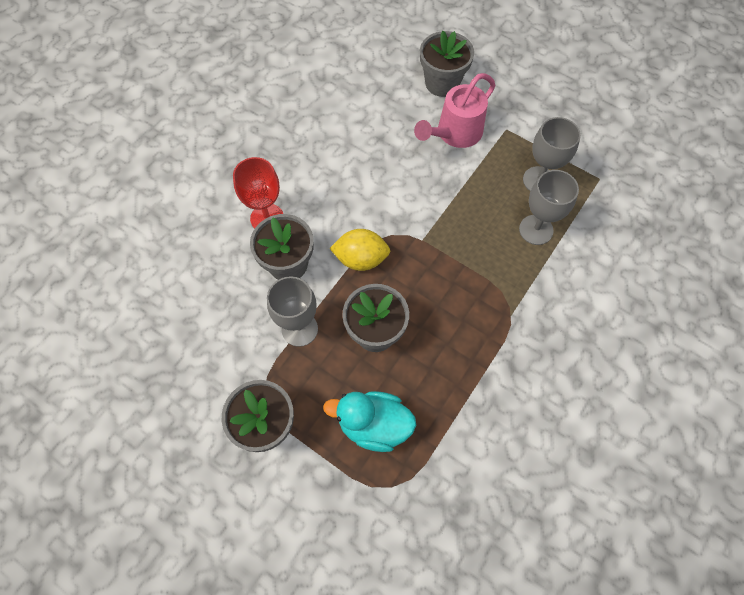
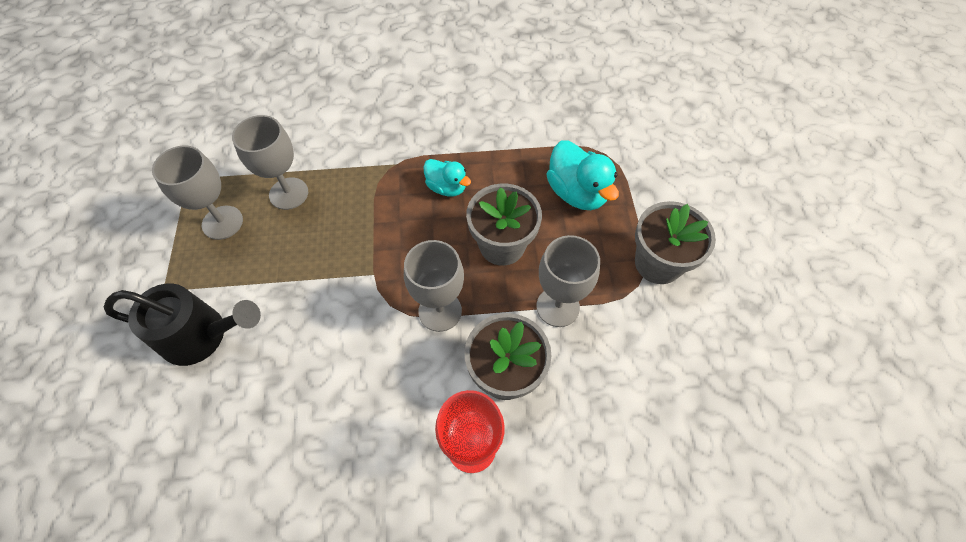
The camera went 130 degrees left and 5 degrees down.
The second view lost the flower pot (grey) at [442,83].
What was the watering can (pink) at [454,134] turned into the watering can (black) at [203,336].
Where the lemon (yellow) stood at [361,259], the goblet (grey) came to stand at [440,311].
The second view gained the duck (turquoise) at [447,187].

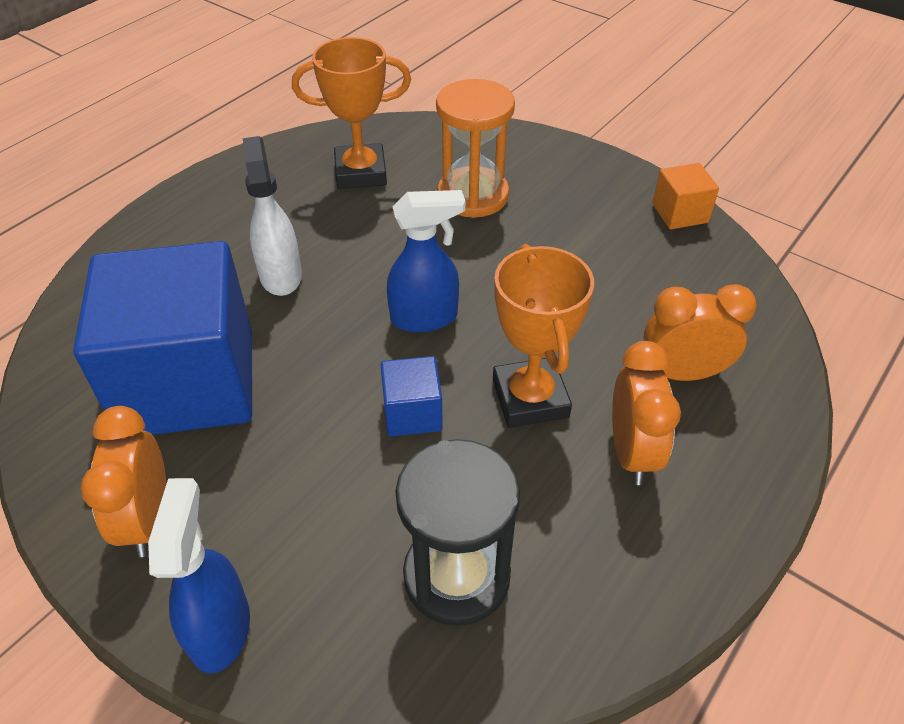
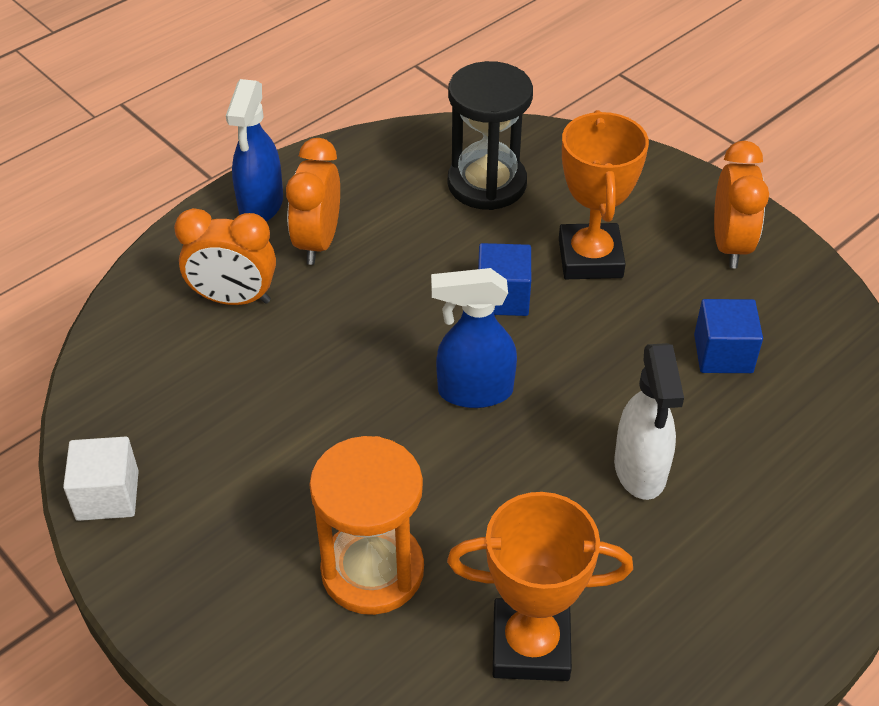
The camera went 170 degrees left and 0 degrees up.
What was the cube (orange) at [680,213] turned into the cube (white) at [107,495].
The size of the cube (blue) at [189,382] changed by a factor of 0.41.
The trophy (orange) ended up elsewhere, having gone from [530,398] to [590,258].
The spray bottle (blue) ended up elsewhere, having gone from [220,628] to [261,205].

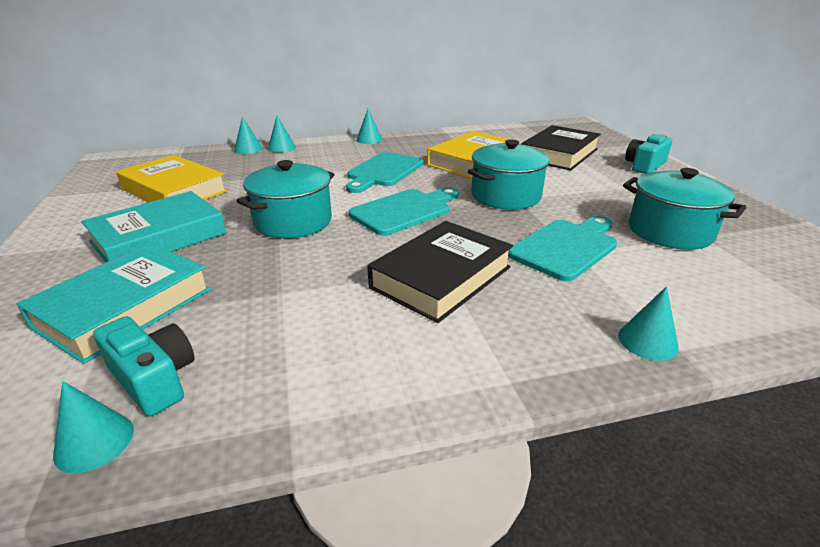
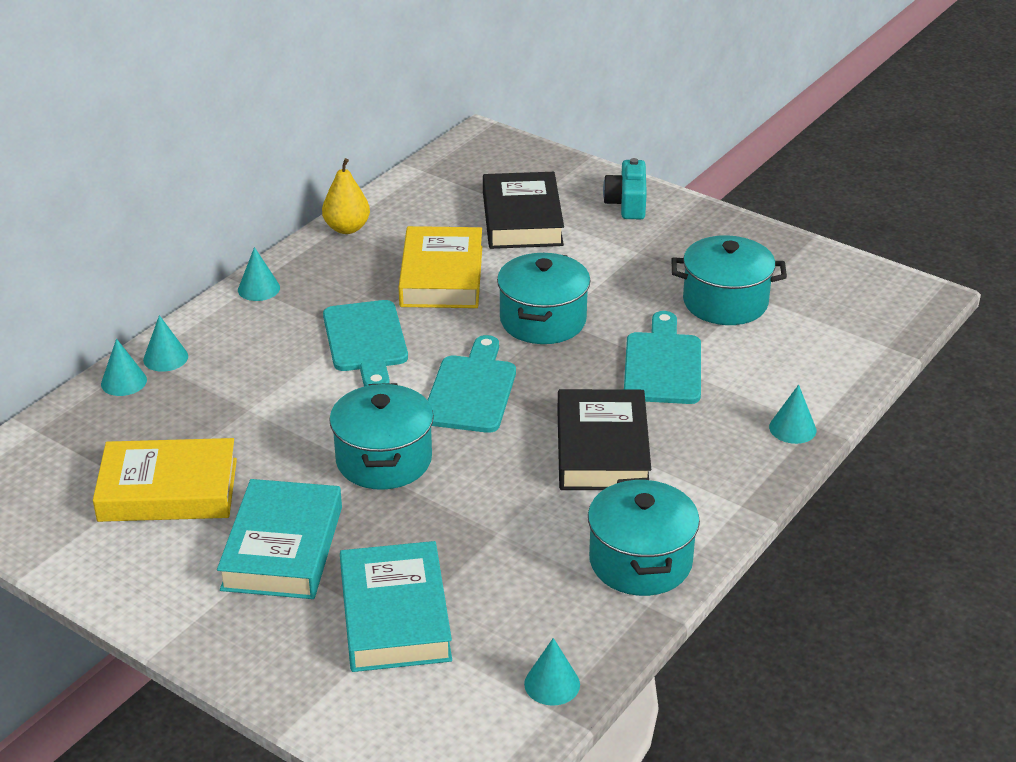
The camera went 40 degrees left and 5 degrees up.
The second view lost the camera (turquoise) at [154,379].
The second view gained the pear (yellow) at [347,228].
The second view gained the pot (turquoise) at [640,561].

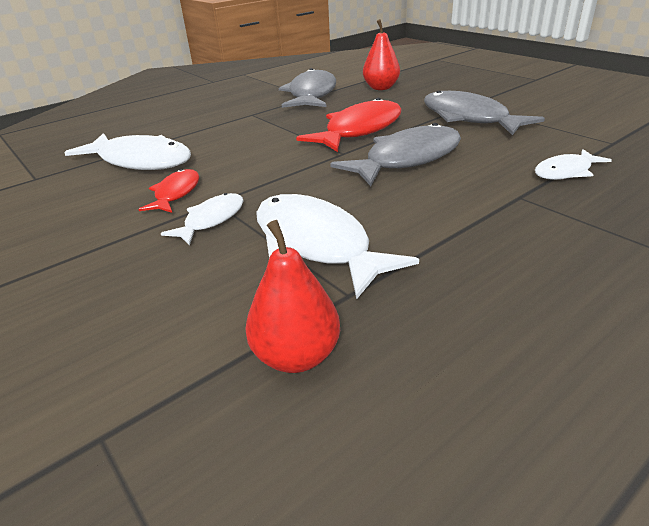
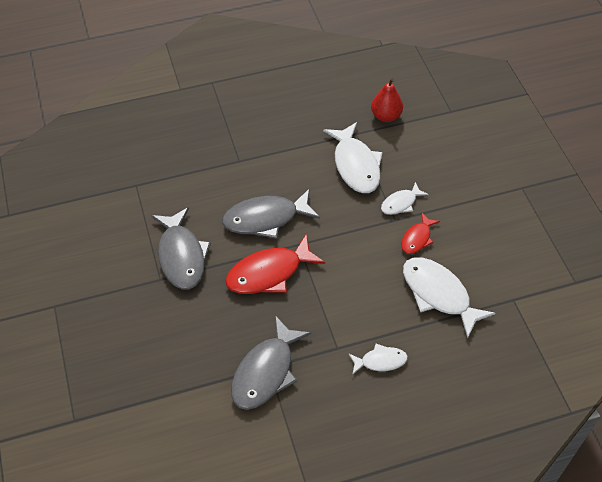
The camera went 160 degrees left and 20 degrees up.
The second view lost the pear (red) at [381,88].
The fish (white) ended up elsewhere, having gone from [565,172] to [380,361].

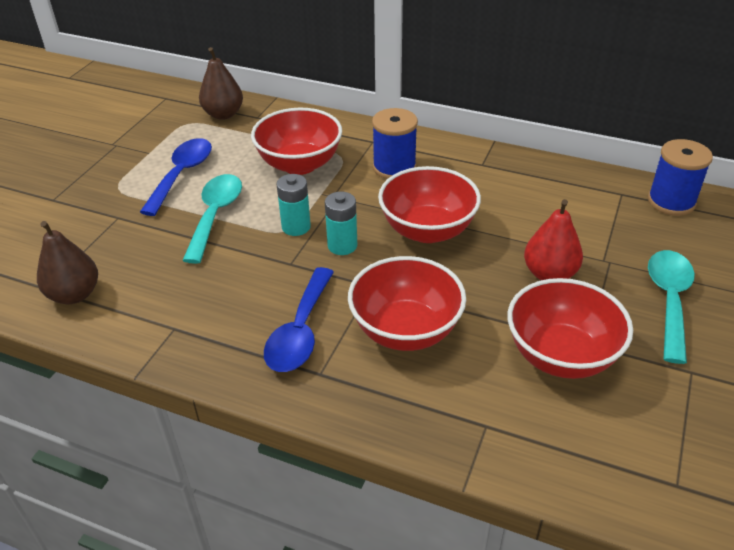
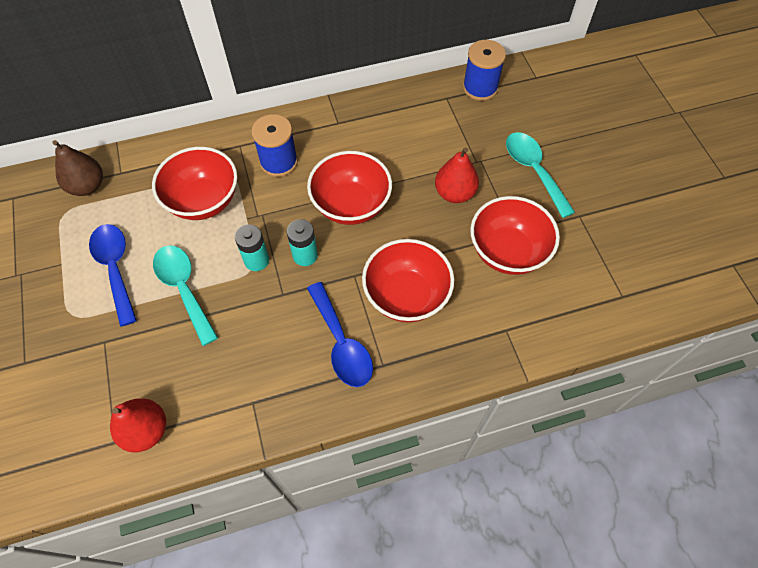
The camera went 40 degrees left and 20 degrees up.
What was the pear (brown) at [74,294] turned into the pear (red) at [146,430].

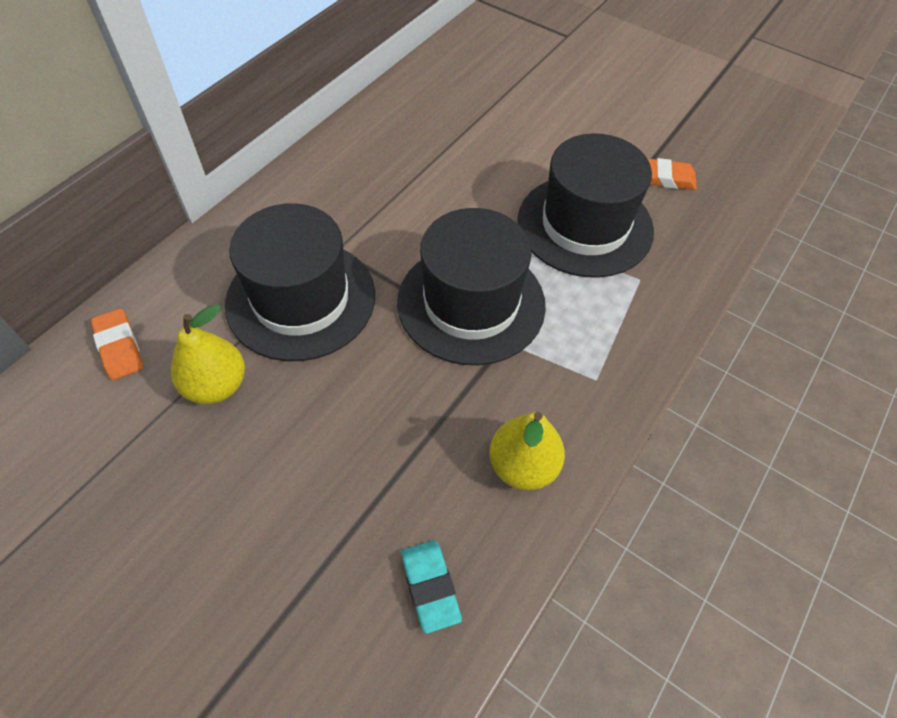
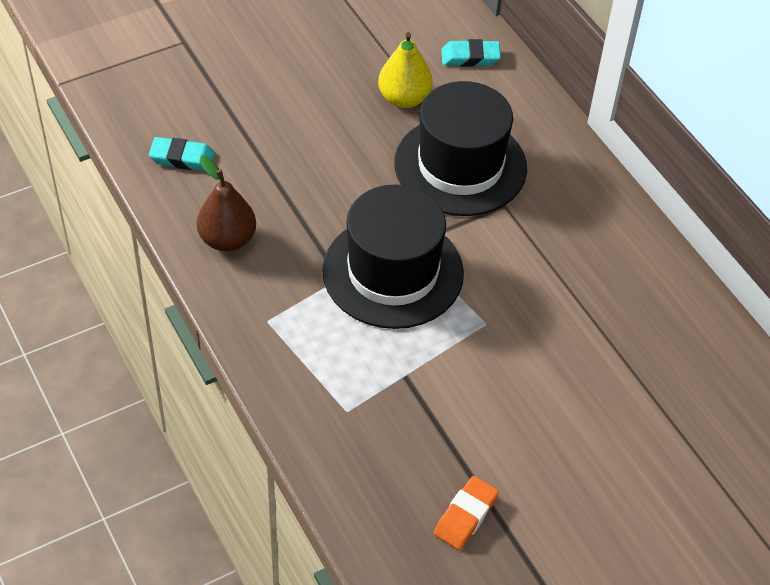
The camera went 115 degrees right and 5 degrees down.
The second view lost the hat (black) at [585,225].
What was the eraser (orange) at [119,347] turned into the eraser (turquoise) at [470,57].
What was the pear (yellow) at [523,466] turned into the pear (brown) at [227,239].

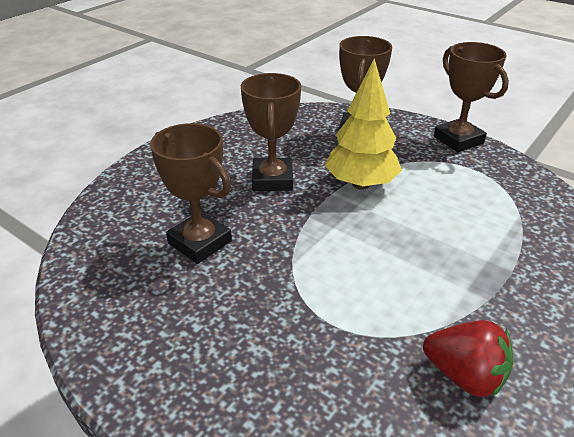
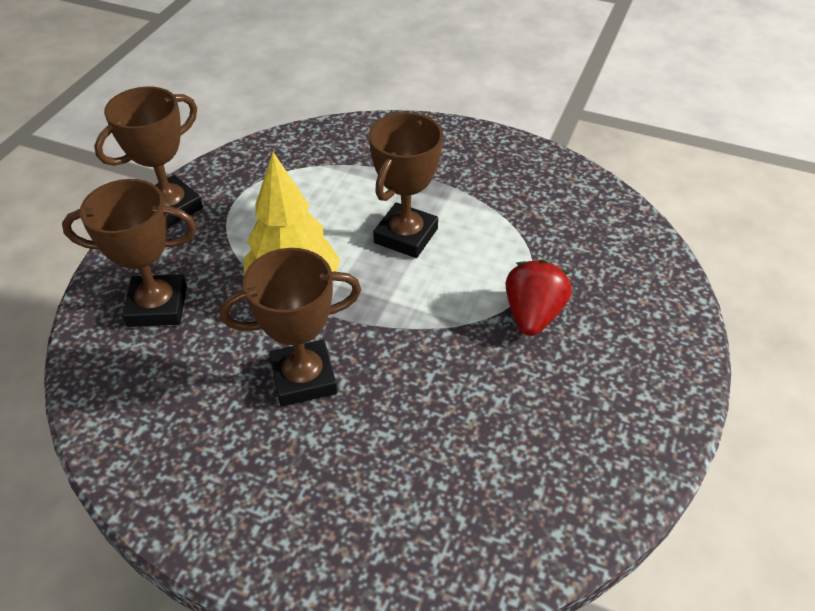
The camera went 105 degrees left and 10 degrees up.
The trophy (brown) ended up elsewhere, having gone from [200,242] to [406,236].
The strawberry (red) ended up elsewhere, having gone from [464,376] to [533,315].

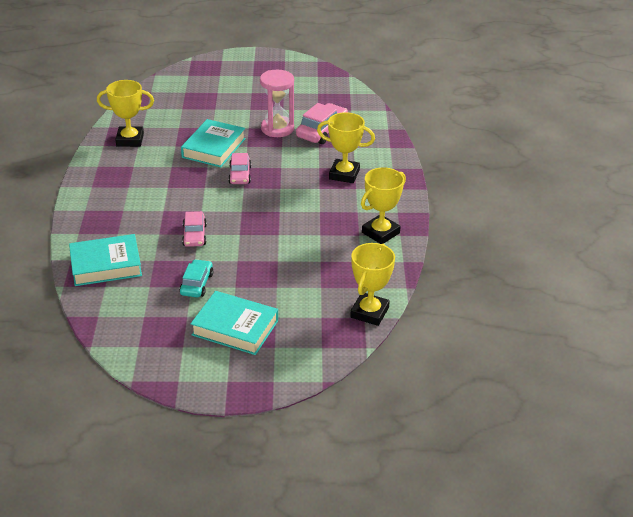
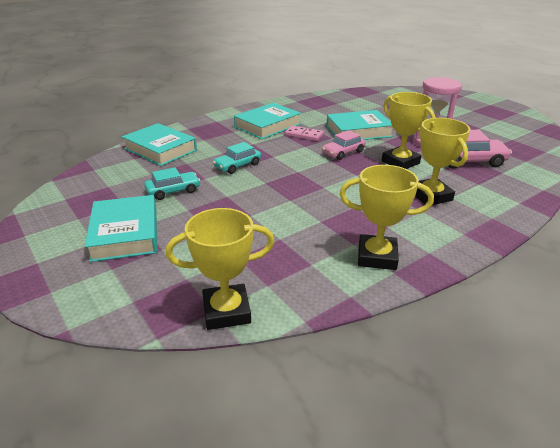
The camera went 55 degrees right and 5 degrees down.
The trophy (yellow) ended up elsewhere, having gone from [130,140] to [400,162].
What was the car (pink) at [194,235] turned into the car (turquoise) at [237,165].
The second view gained the book (turquoise) at [267,125].
The second view gained the domino (pink) at [304,135].

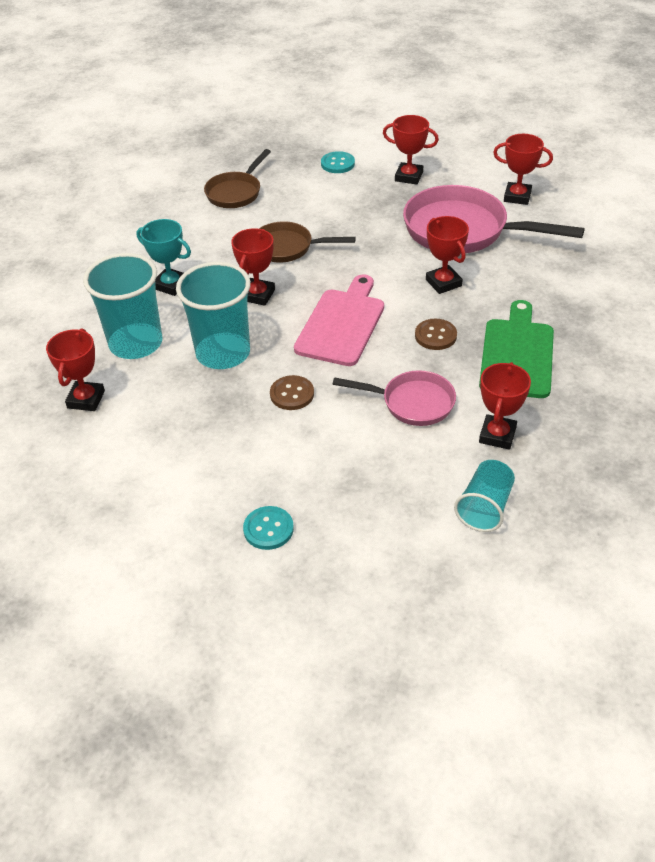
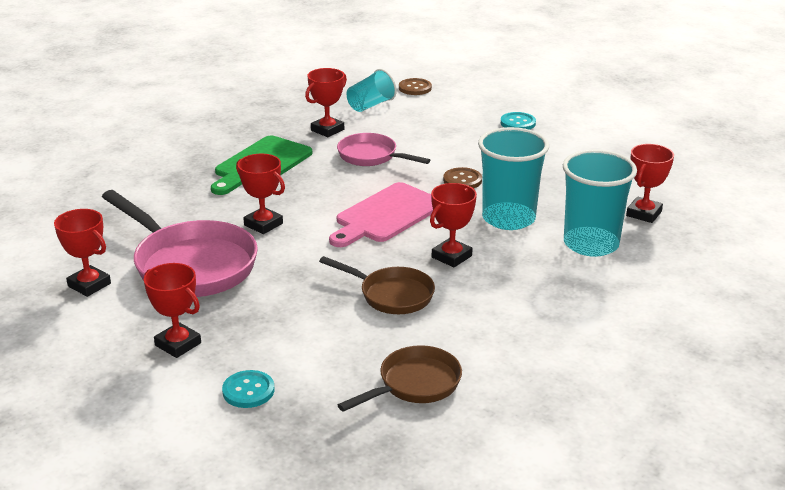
The camera went 160 degrees left and 15 degrees down.
The trophy (red) at [443,283] ended up facing another way, 45 degrees counterclockwise from before.
The second view lost the trophy (turquoise) at [171,285].
The button (brown) ended up elsewhere, having gone from [435,336] to [415,88].

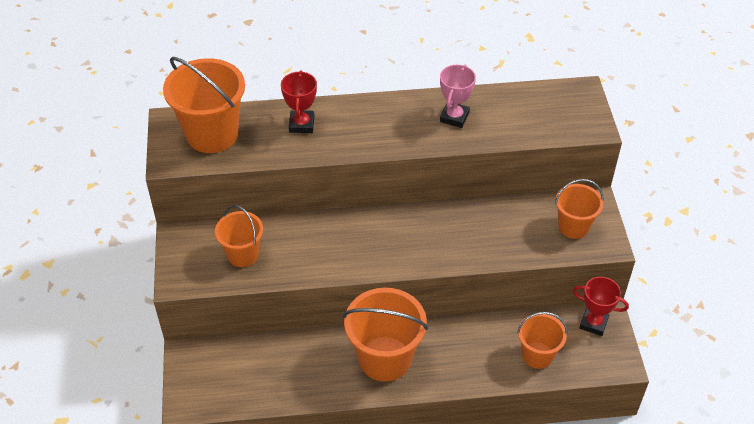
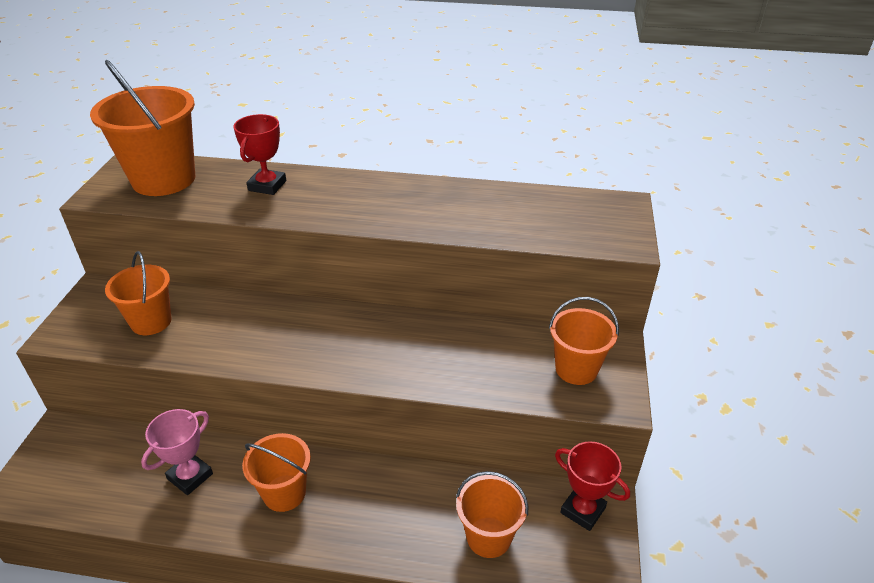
The camera went 15 degrees right and 10 degrees down.
The trophy (pink) ended up elsewhere, having gone from [454,117] to [190,476].
The size of the bucket (orange) at [385,358] changed by a factor of 0.60.

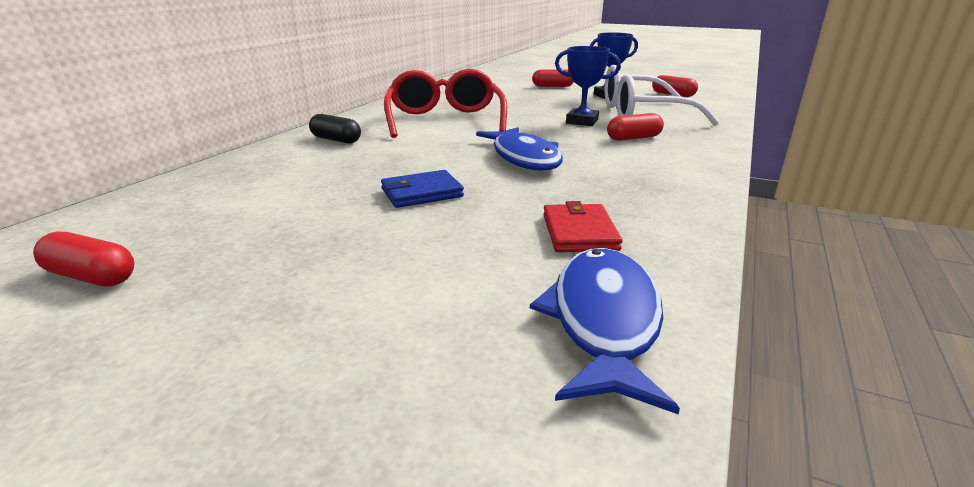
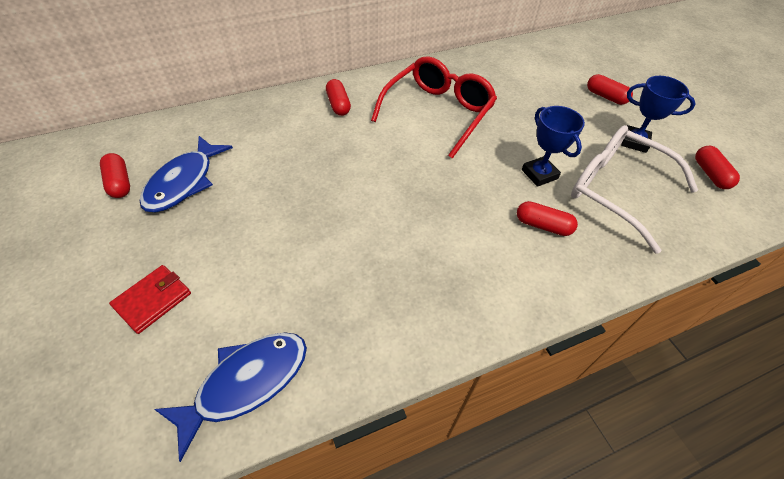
The camera went 40 degrees right and 25 degrees up.
What was the capsule (black) at [336,140] turned into the capsule (red) at [338,105].
The fish (blue) ended up elsewhere, having gone from [524,158] to [184,182].
The second view lost the wallet (blue) at [422,193].
The wallet (red) ended up elsewhere, having gone from [579,232] to [153,300].

